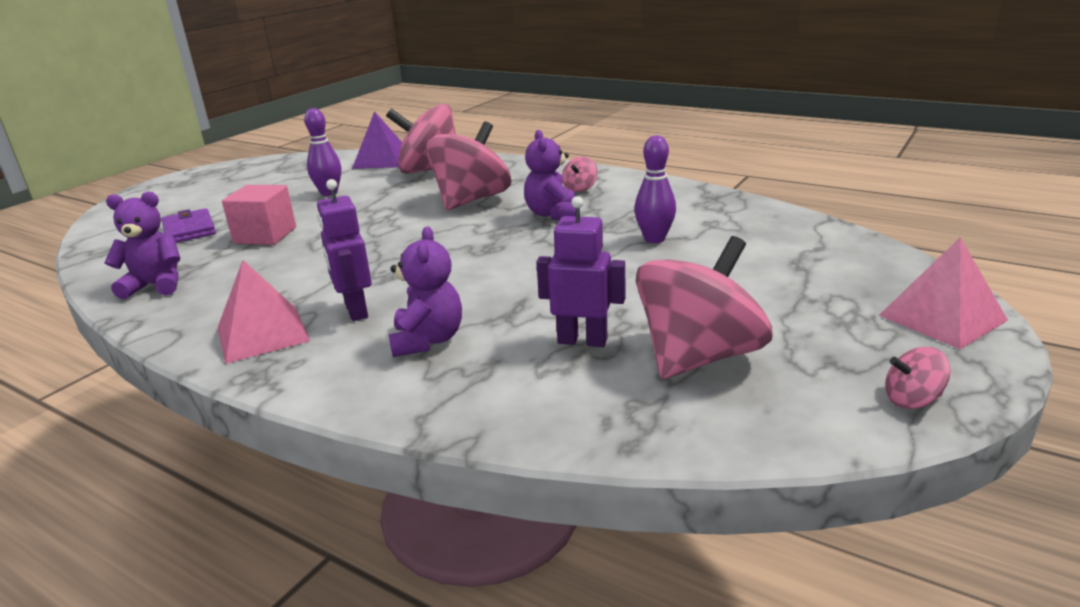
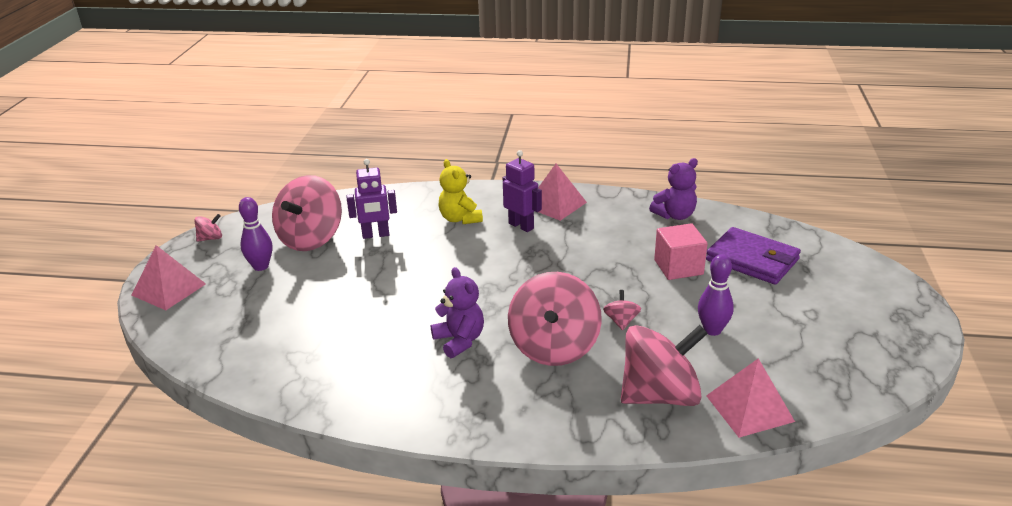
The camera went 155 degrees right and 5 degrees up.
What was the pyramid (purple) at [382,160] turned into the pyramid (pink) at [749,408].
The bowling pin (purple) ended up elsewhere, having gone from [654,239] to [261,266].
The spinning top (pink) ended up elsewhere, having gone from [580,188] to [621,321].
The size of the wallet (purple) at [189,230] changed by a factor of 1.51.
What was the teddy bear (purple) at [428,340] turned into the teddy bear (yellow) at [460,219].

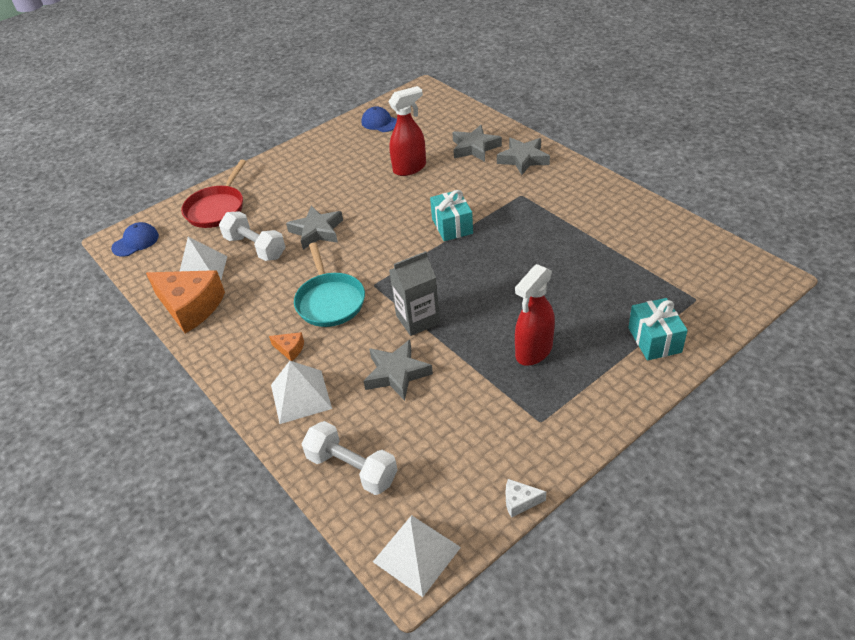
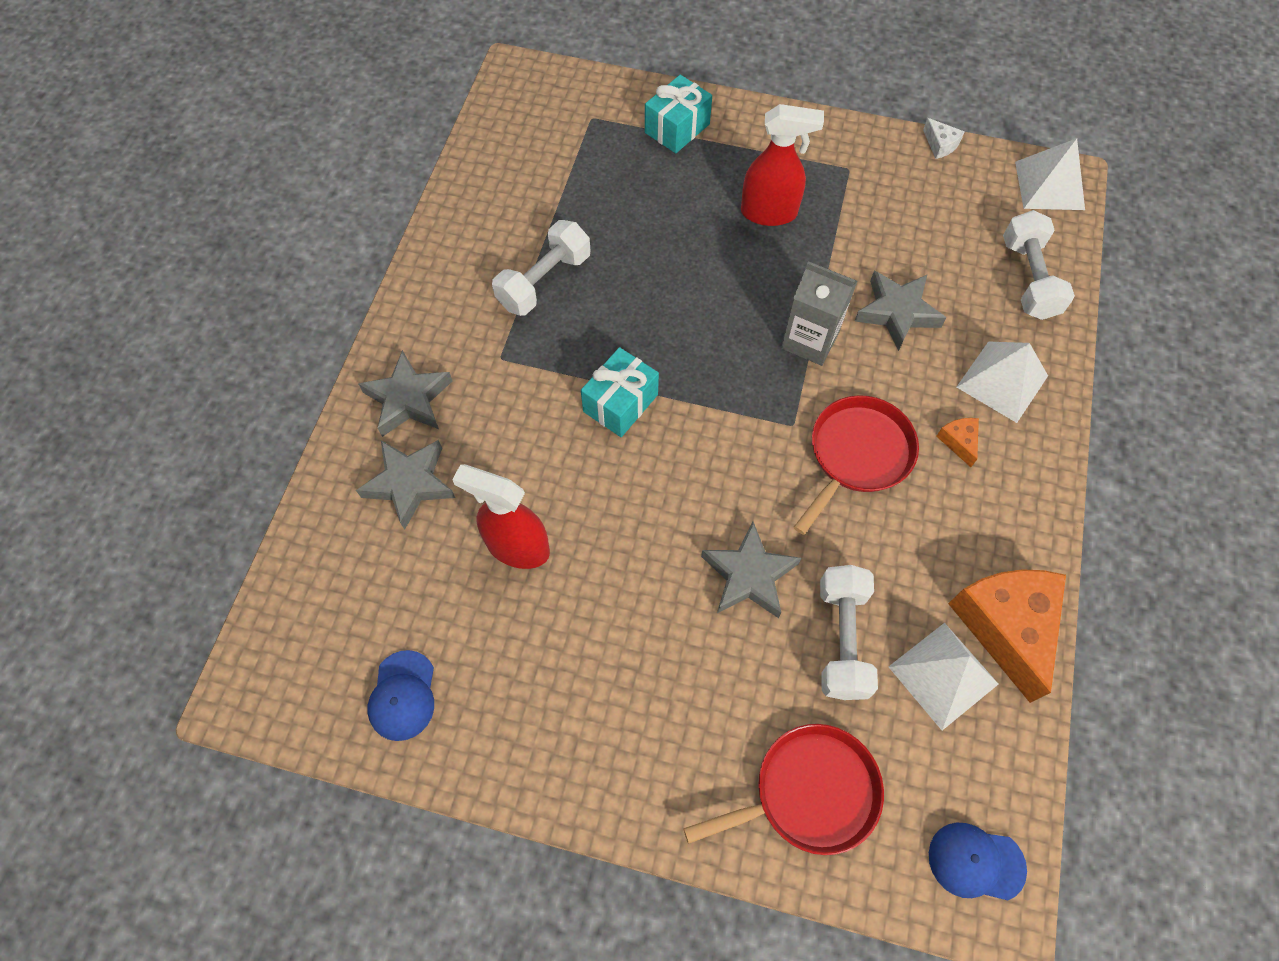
The camera went 130 degrees left and 20 degrees up.
What was the pan (turquoise) at [330,301] turned into the pan (red) at [857,455].
The second view gained the dumbbell (white) at [544,281].

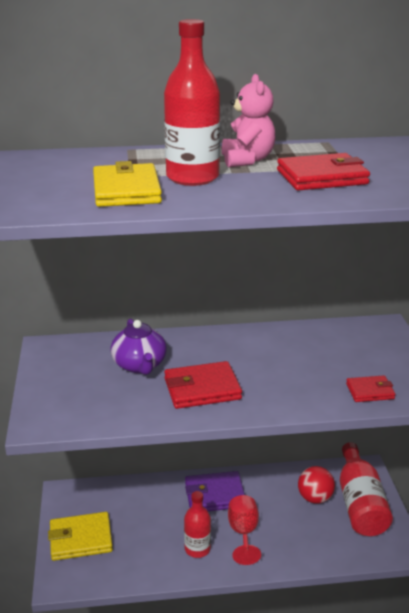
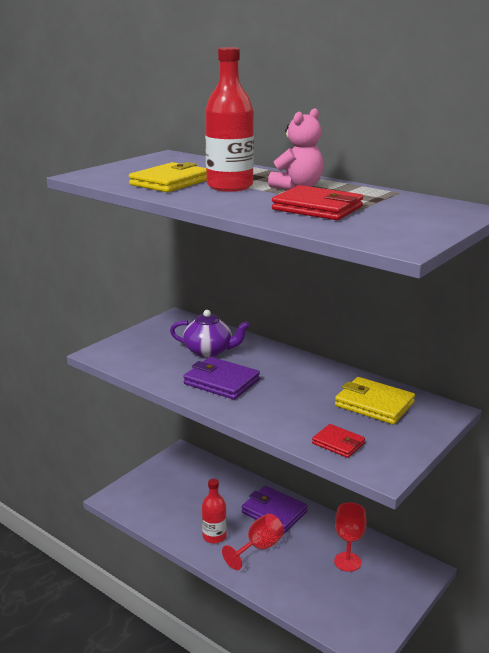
The camera went 45 degrees right and 5 degrees down.
The teapot (purple) at [140,365] ended up facing another way, 105 degrees counterclockwise from before.
What was the wallet (red) at [202,389] turned into the wallet (purple) at [221,382].
The second view lost the bottle (red) at [360,504].
Where the ball (red) stood at [315,498], the goblet (red) came to stand at [347,562].
The wallet (yellow) ended up elsewhere, having gone from [81,539] to [374,404].

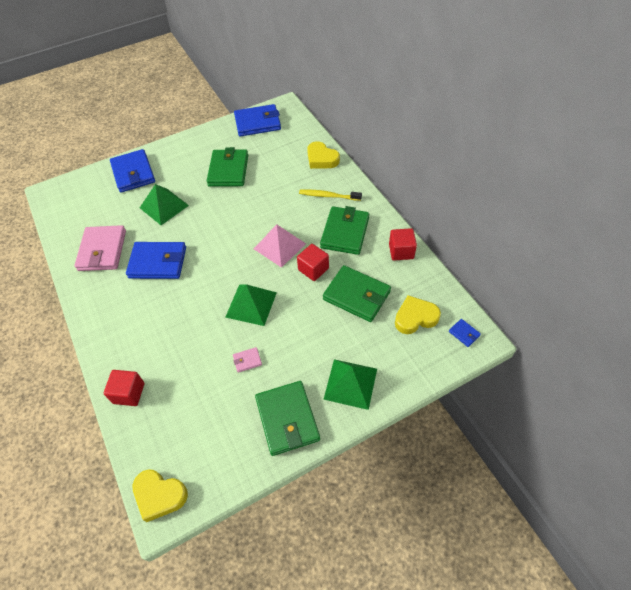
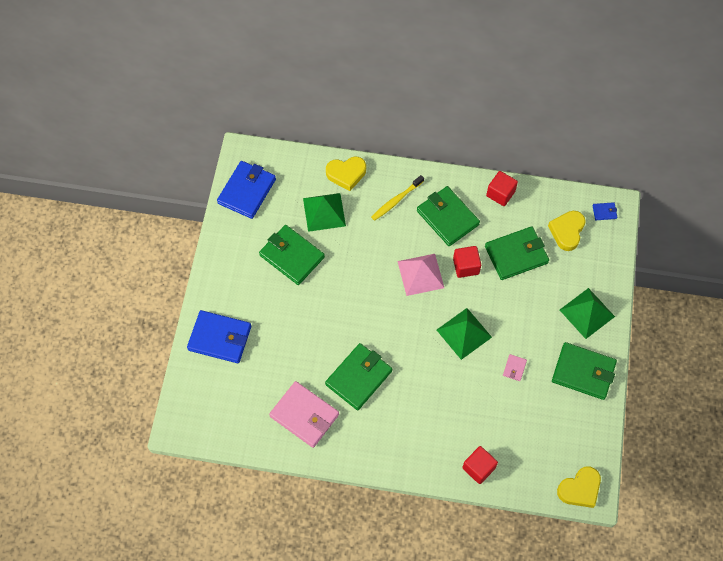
The camera went 55 degrees left and 10 degrees up.
The pyramid (green) ended up elsewhere, having gone from [164,206] to [324,212].
What was the wallet (blue) at [158,262] turned into the wallet (green) at [358,377].

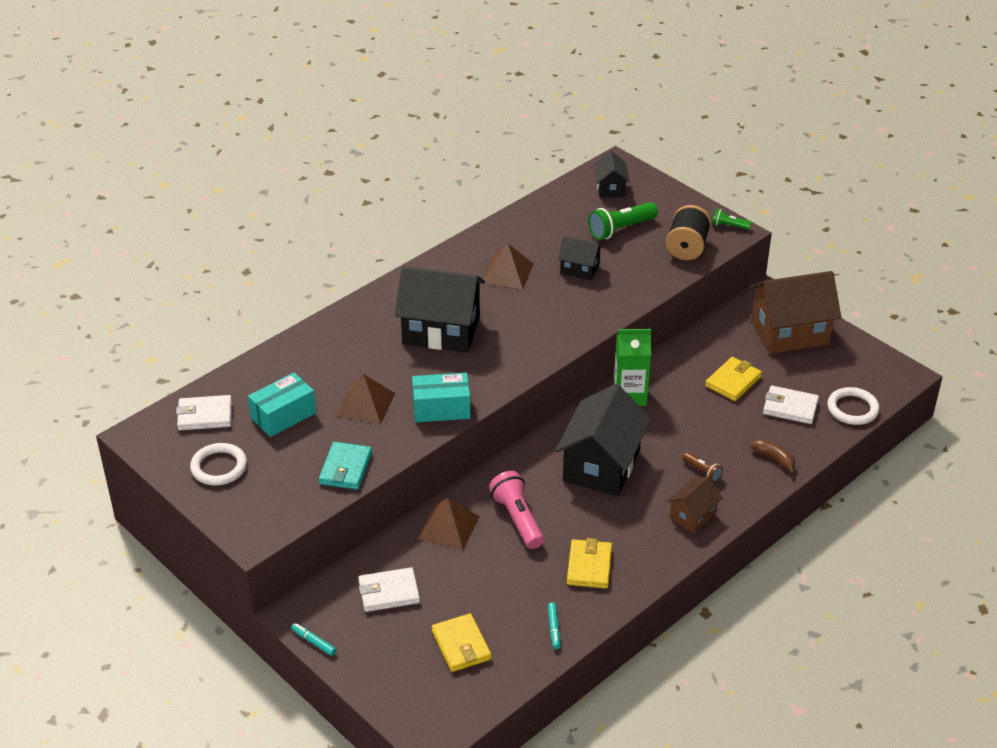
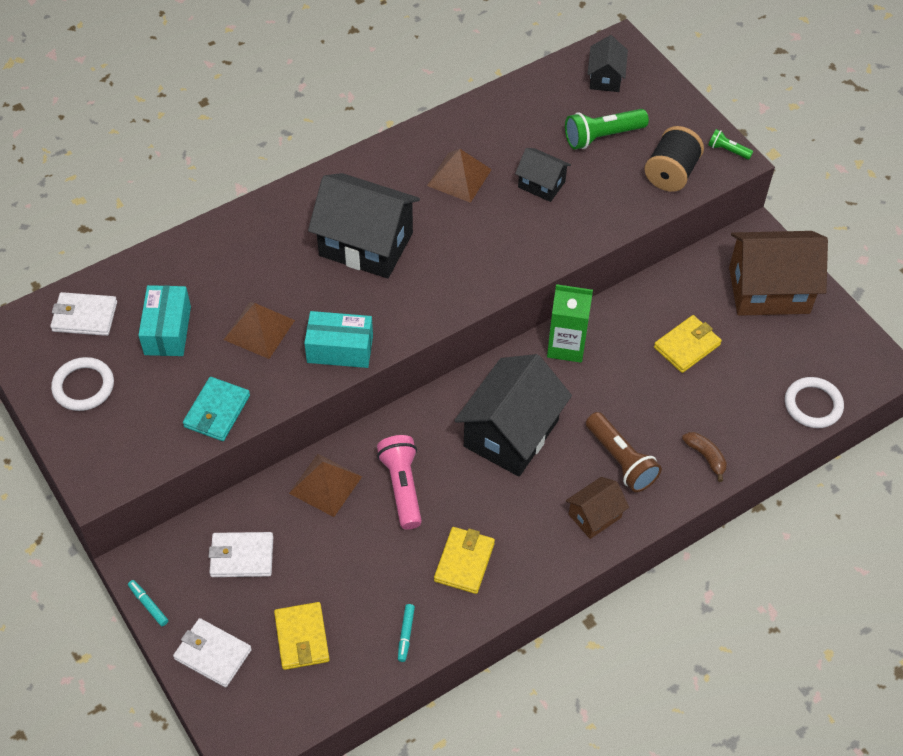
The camera went 10 degrees right and 15 degrees up.
The box (turquoise) at [283,416] ended up facing another way, 60 degrees counterclockwise from before.
The wallet (white) ended up elsewhere, having gone from [790,407] to [213,654].
The size of the flashlight (brown) at [702,472] changed by a factor of 1.89.

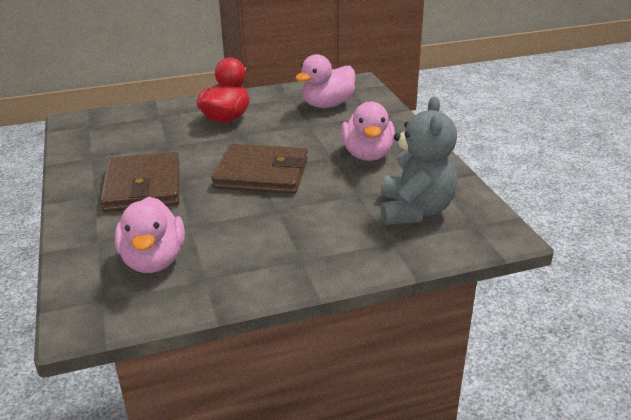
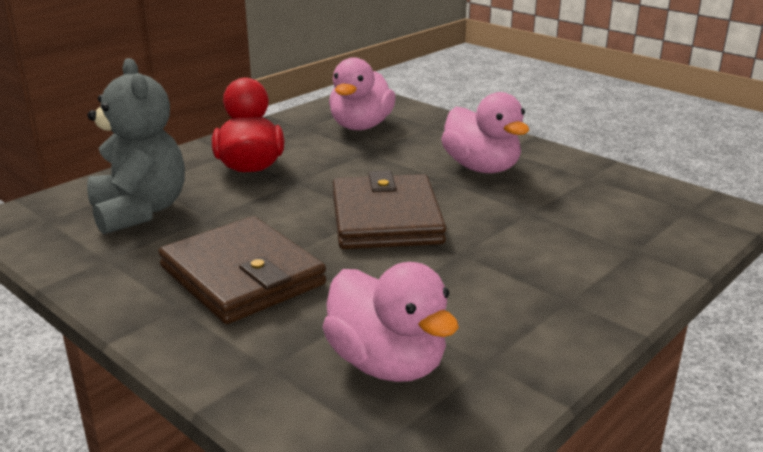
The camera went 30 degrees left and 5 degrees down.
The teddy bear (grey) ended up elsewhere, having gone from [415,211] to [140,211].
The wallet (brown) at [261,174] ended up facing another way, 75 degrees counterclockwise from before.

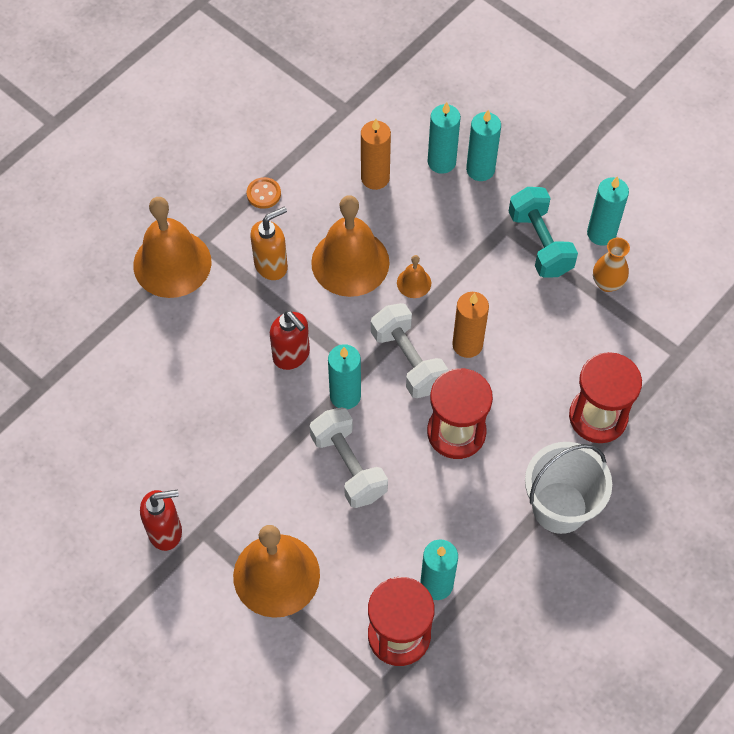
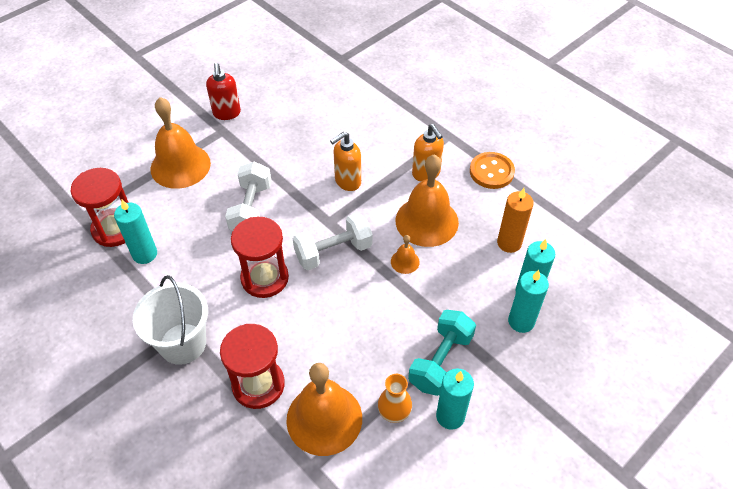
The camera went 95 degrees right and 10 degrees down.
The size of the button (orange) at [263,194] changed by a factor of 1.65.
The dumbbell (turquoise) at [540,243] ended up facing another way, 45 degrees counterclockwise from before.
The bell (orange) ended up elsewhere, having gone from [172,263] to [324,419].
The second view lost the candle (orange) at [467,344].
What was the soap dispenser (red) at [292,355] turned into the soap dispenser (orange) at [347,181].
The second view lost the candle (turquoise) at [345,396].
The dumbbell (white) at [348,466] ended up facing another way, 60 degrees counterclockwise from before.

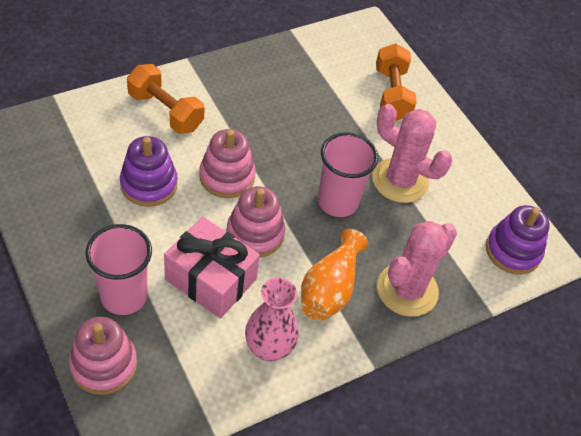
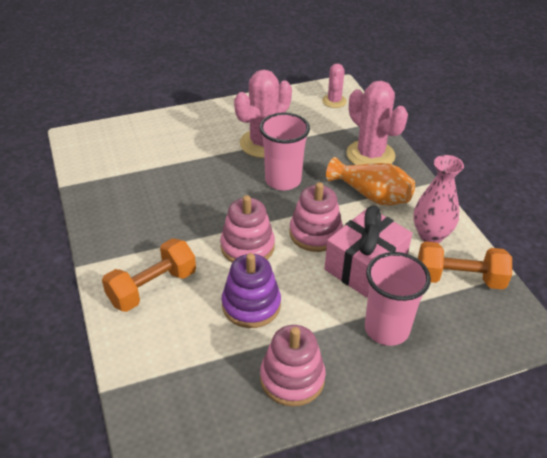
The camera went 75 degrees left and 10 degrees down.
The dumbbell (orange) ended up elsewhere, having gone from [392,94] to [459,279].
Where the stacking toy (purple) stood at [513,251], the cactus (pink) came to stand at [334,101].
The stacking toy (pink) ended up elsewhere, having gone from [104,365] to [292,378].

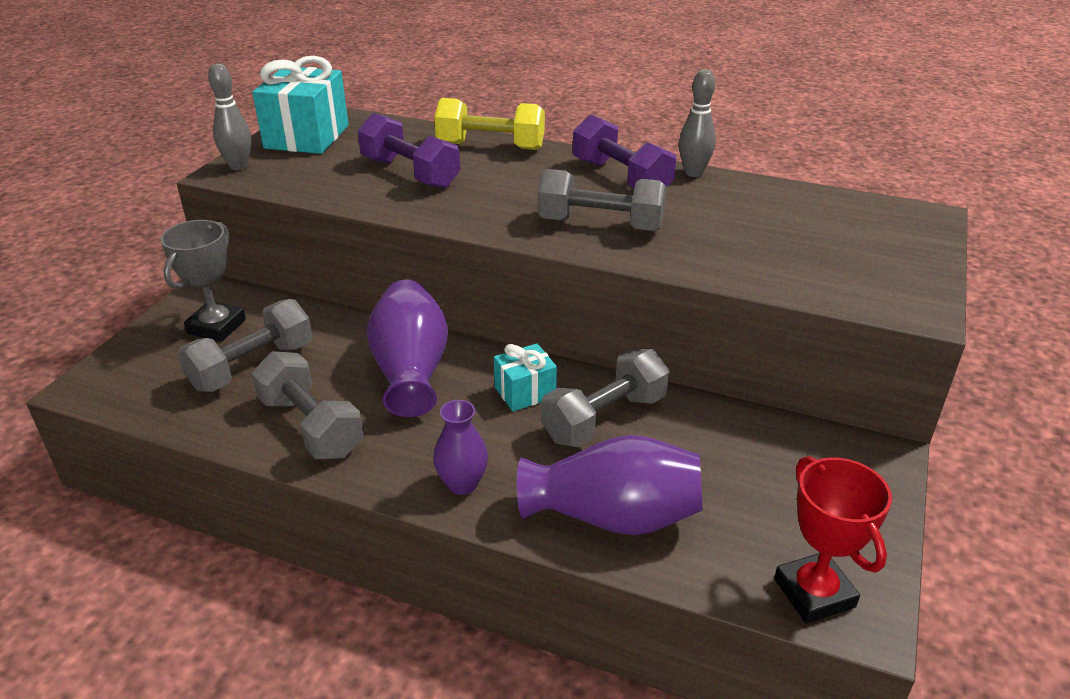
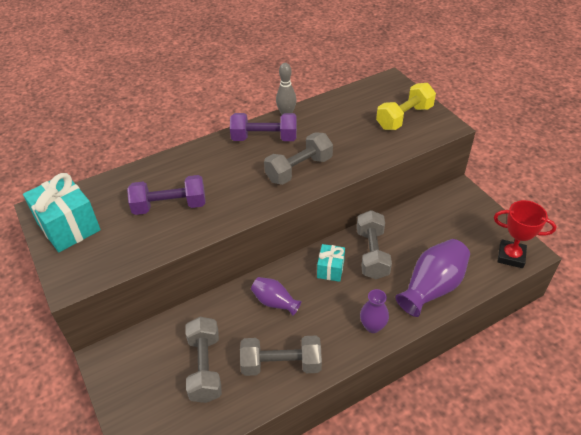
The camera went 50 degrees left and 10 degrees up.
The second view lost the bowling pin (grey) at [238,166].
The dumbbell (yellow) ended up elsewhere, having gone from [490,146] to [404,117].
The second view lost the trophy (grey) at [217,326].
The size of the vase (purple) at [411,371] changed by a factor of 0.58.

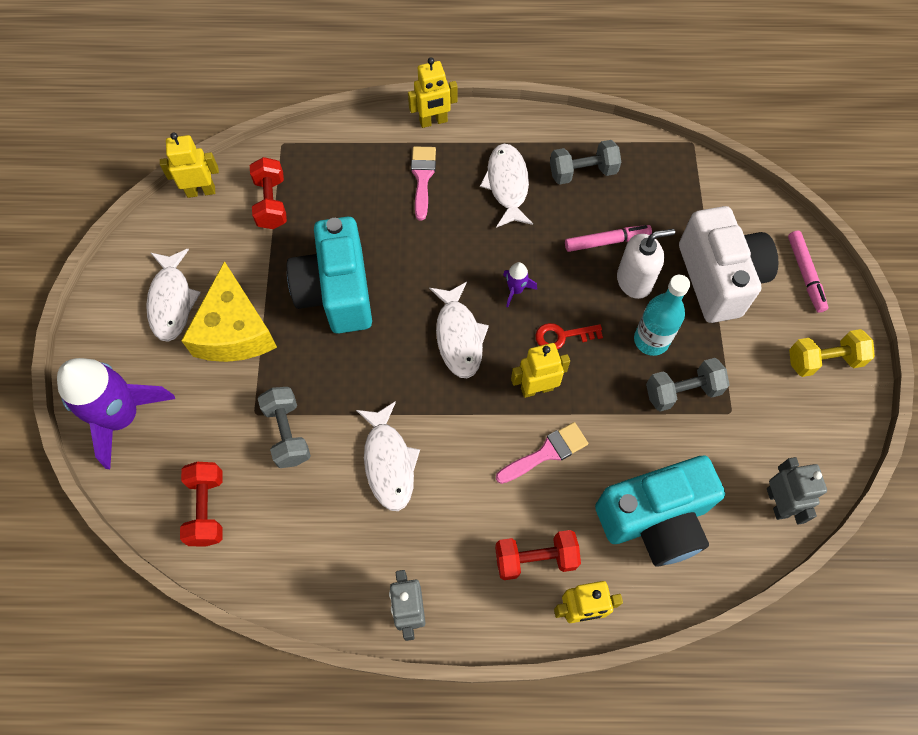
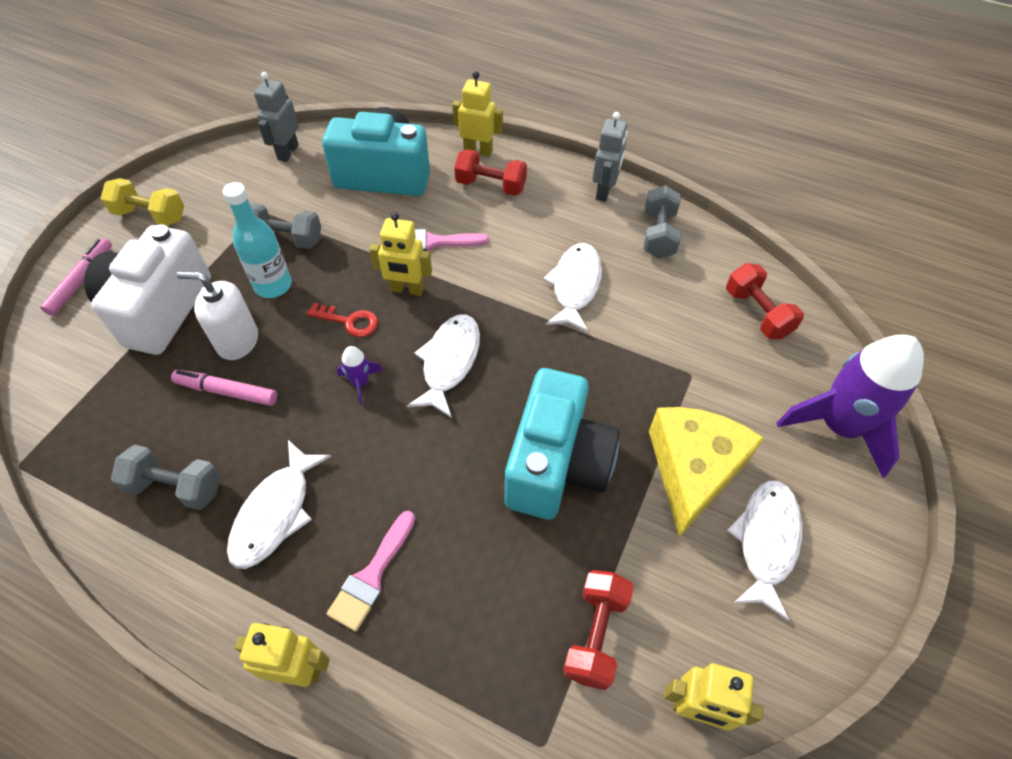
The camera went 155 degrees left and 10 degrees down.
The dumbbell (grey) ended up elsewhere, having gone from [287,433] to [658,235].
The dumbbell (red) at [207,508] ended up facing another way, 45 degrees counterclockwise from before.

